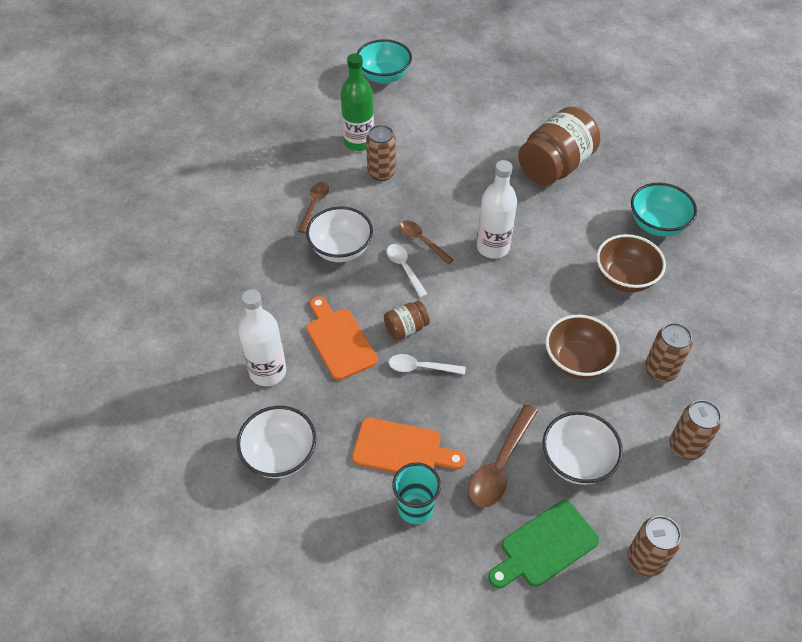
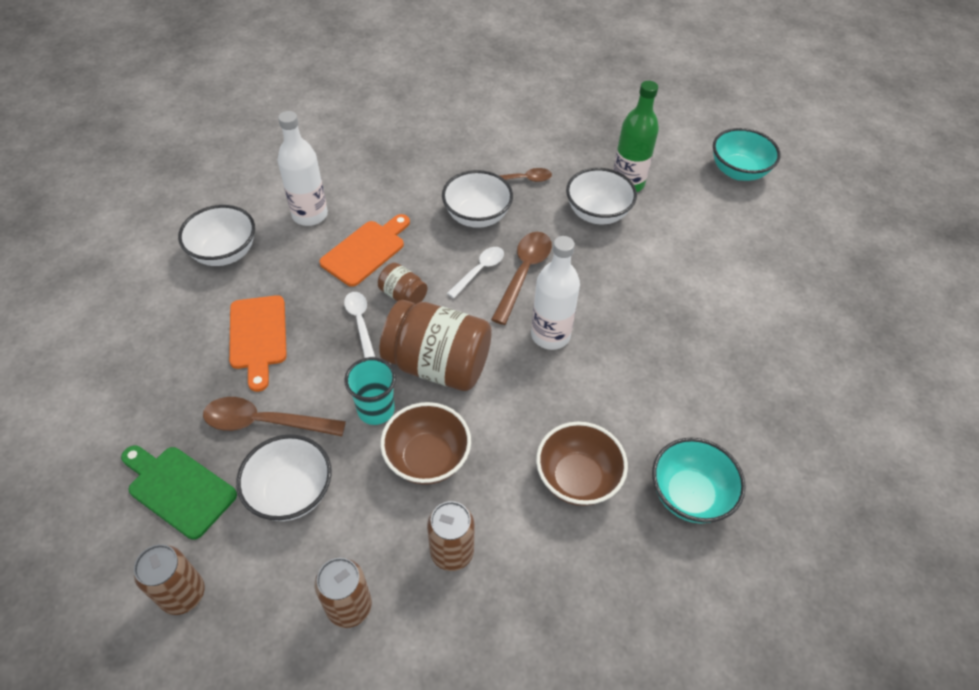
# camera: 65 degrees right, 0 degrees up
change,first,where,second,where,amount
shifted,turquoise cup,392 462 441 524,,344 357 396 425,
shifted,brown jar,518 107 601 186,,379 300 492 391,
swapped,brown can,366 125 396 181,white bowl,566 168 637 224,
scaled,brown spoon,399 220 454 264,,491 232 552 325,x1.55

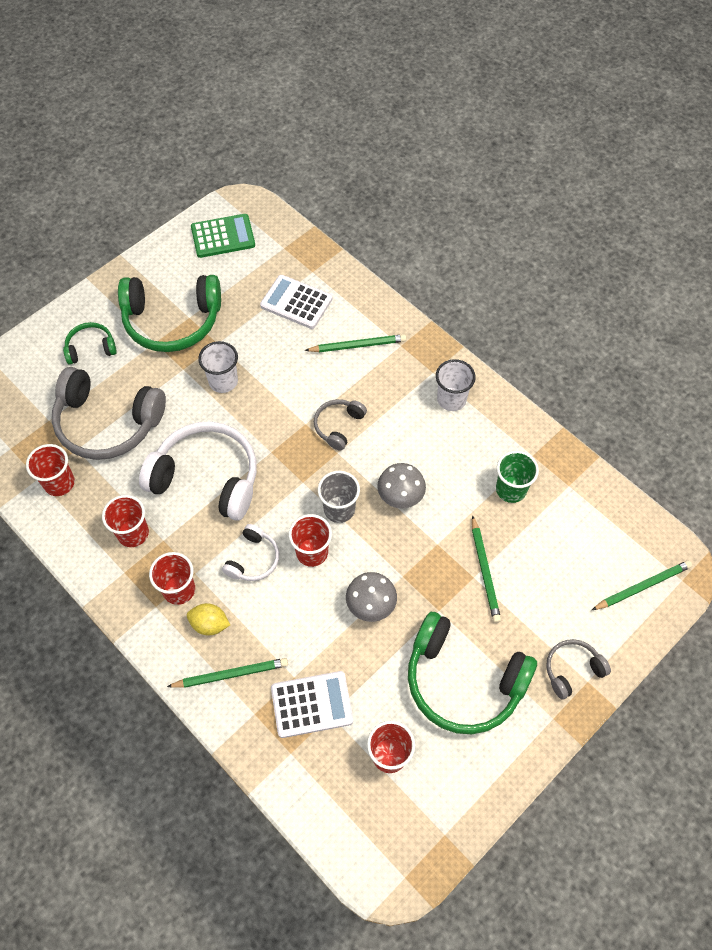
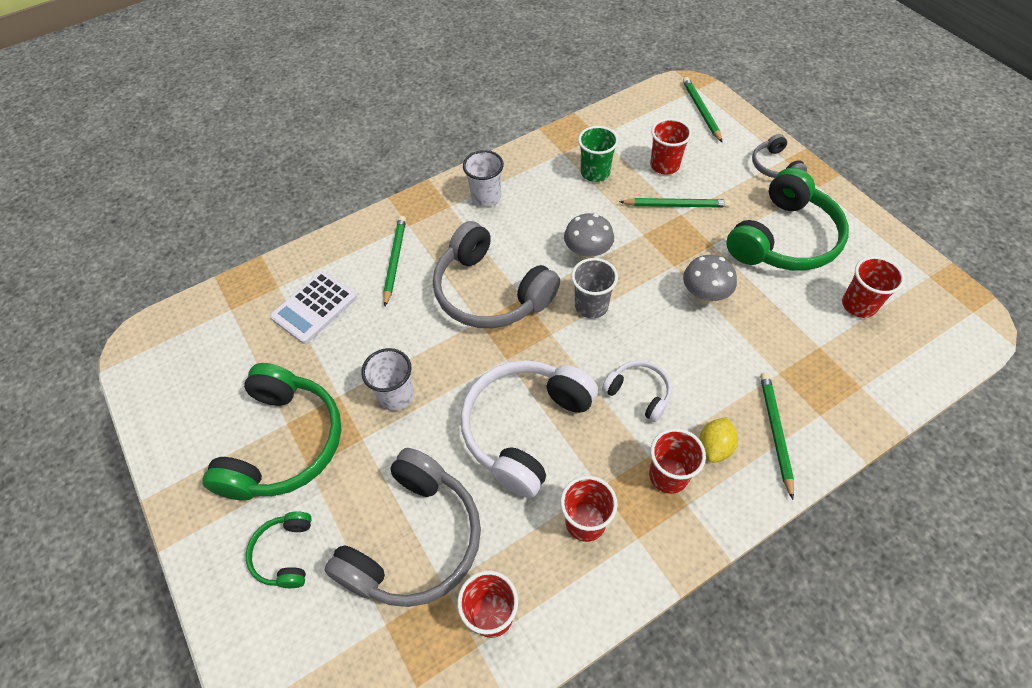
# camera: 75 degrees left, 5 degrees down
change,first,where,second,where,amount
gone,green calculator,191 214 255 258,,,
gone,white calculator,271 671 353 738,,,
shifted,red cup,289 514 332 567,,650 118 692 175,
scaled,grey headphones,314 399 367 451,,433 221 560 328,x2.03

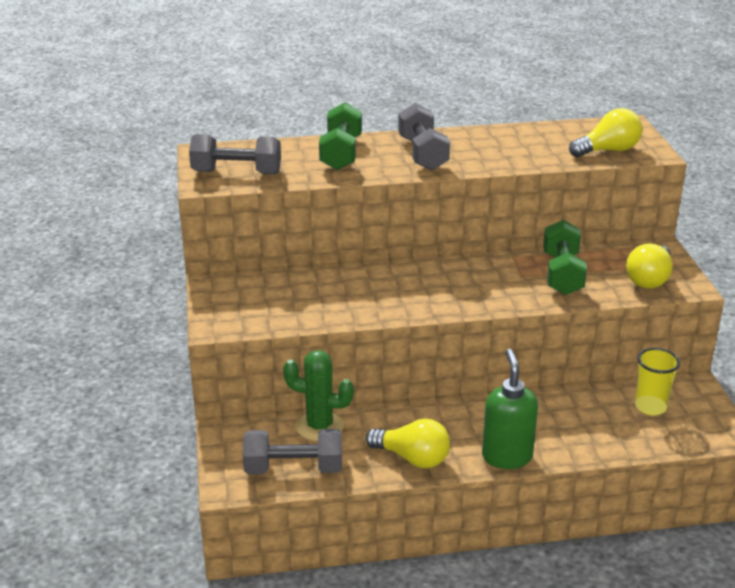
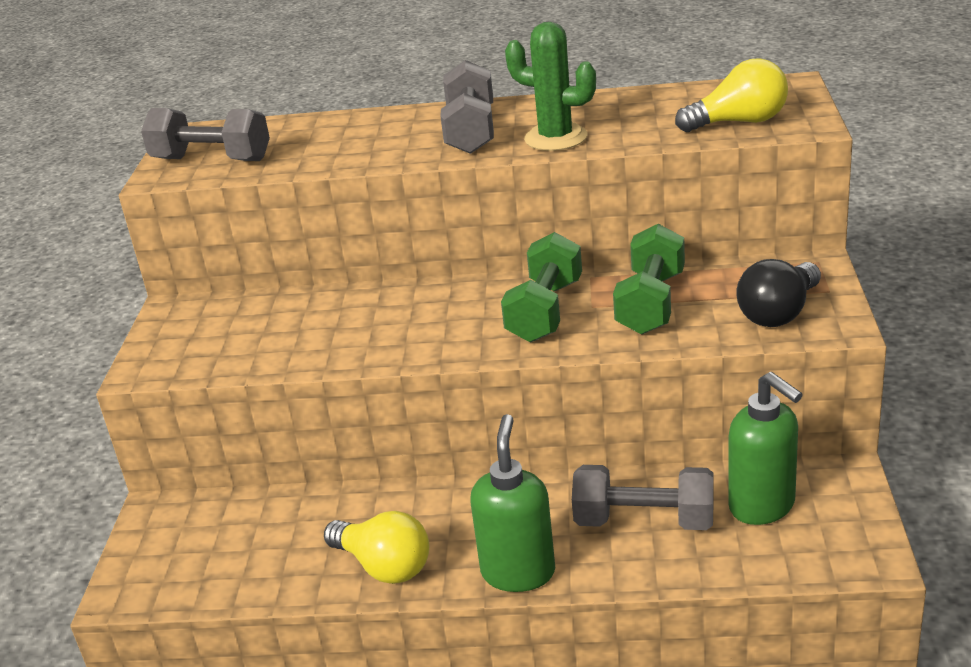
# camera: 15 degrees right, 0 degrees up
change,first,where,second,where,amount
shifted,grey dumbbell,243 429 342 474,,572 465 714 530,
shifted,green cactus,283 350 354 441,,505 22 596 151,
shifted,green dumbbell,319 102 362 170,,501 232 582 342,
swapped,yellow cup,635 348 680 415,green soap dispenser,728 372 803 525,
repainted,yellow light bulb,626 244 673 289,black light bulb,736 259 821 327,

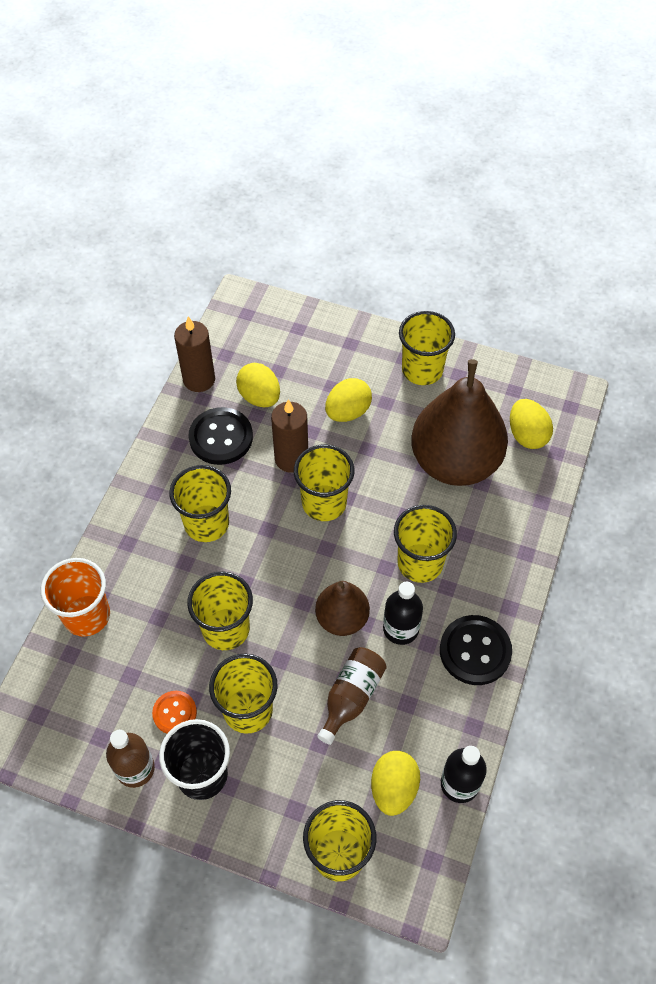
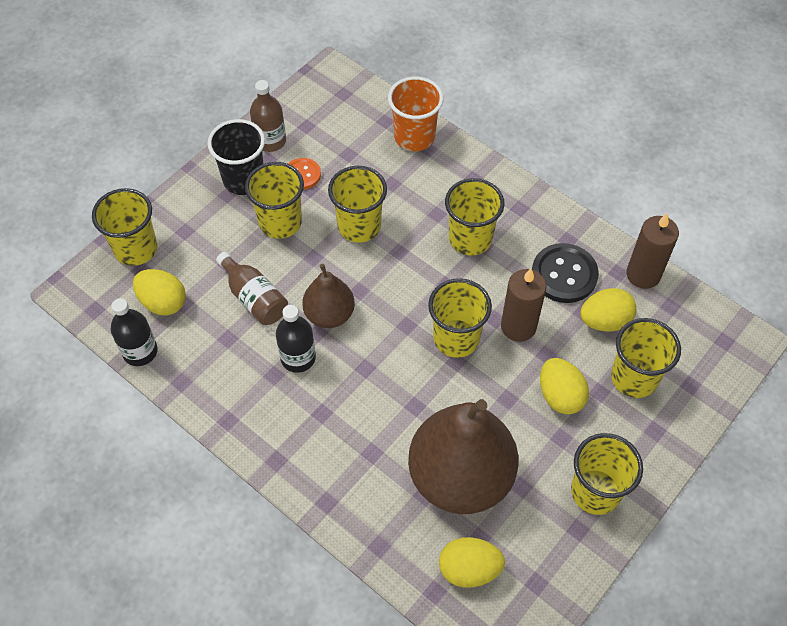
# camera: 110 degrees right, 0 degrees up
change,first,where,second,where,amount
gone,black button,440 615 512 685,,,
shifted,yellow cup,394 505 457 583,,611 318 681 398,

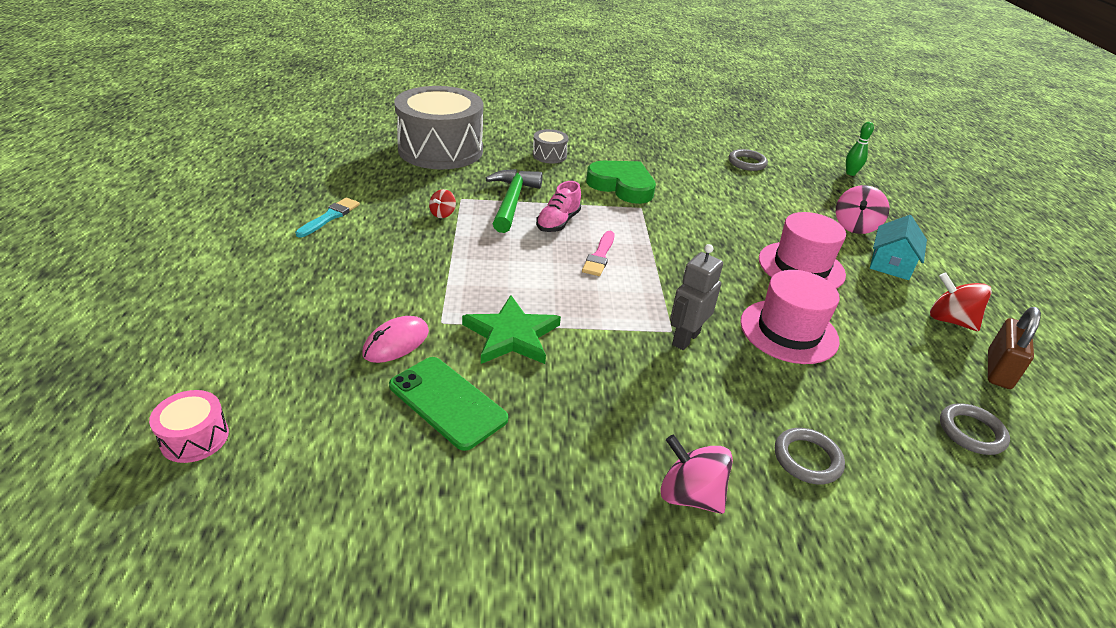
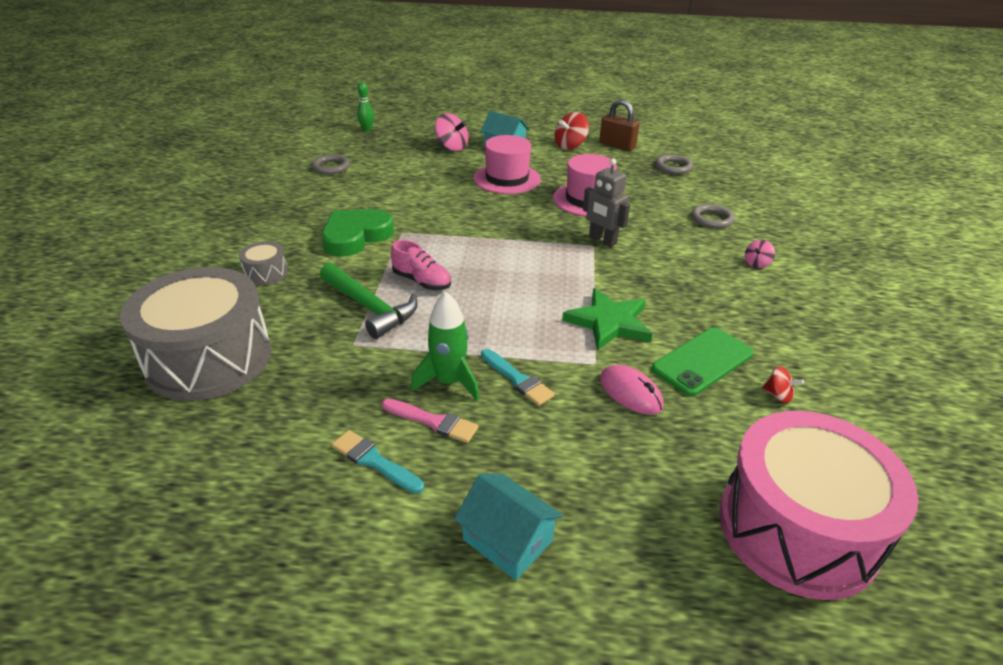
# camera: 80 degrees left, 0 degrees up
change,first,where,second,where,amount
new,,,green rocket,411 292 479 401,
new,,,turquoise house,454 474 563 580,
new,,,turquoise brush,481 349 555 406,
shifted,red spinning top,429 189 456 218,,762 366 804 403,
shifted,pink brush,582 231 615 276,,382 399 478 443,
rotated,green hammer,485 169 543 233,,320 263 418 339,150 degrees counterclockwise
scaled,pink drum,149 390 229 463,,719 411 919 600,x2.41
scaled,pink spinning top,660 435 733 514,,745 240 775 268,x0.56

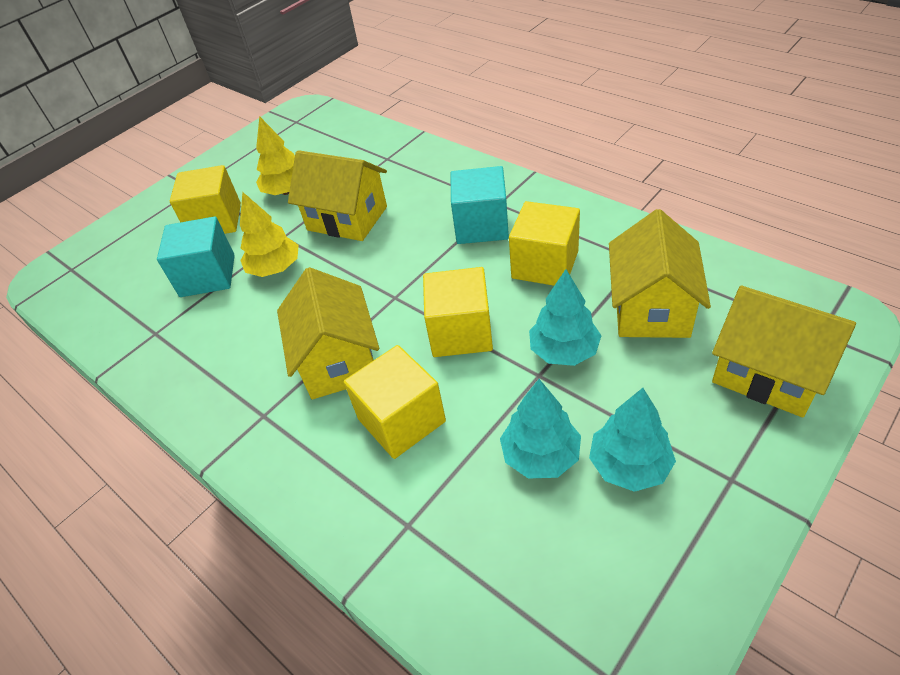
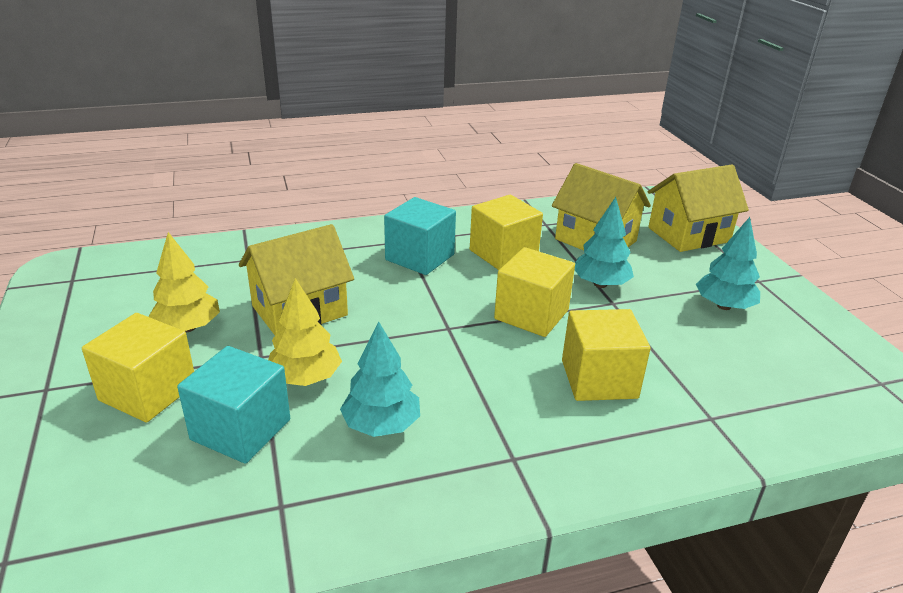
# camera: 65 degrees left, 15 degrees down
change,first,where,second,where,amount
gone,yellow house,277 267 379 399,,,
shifted,turquoise tree,500 379 581 479,,340 321 420 437,

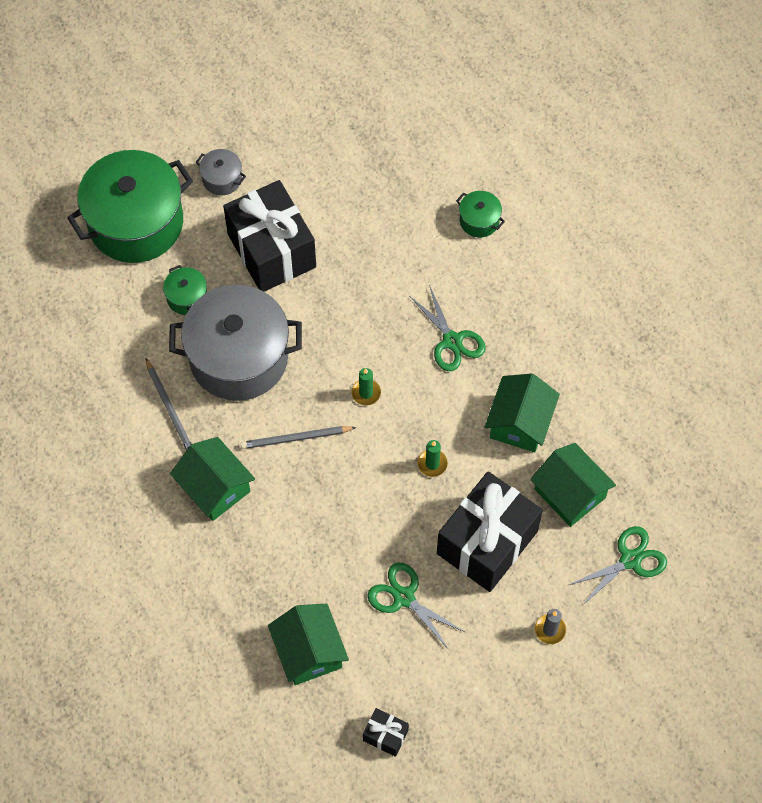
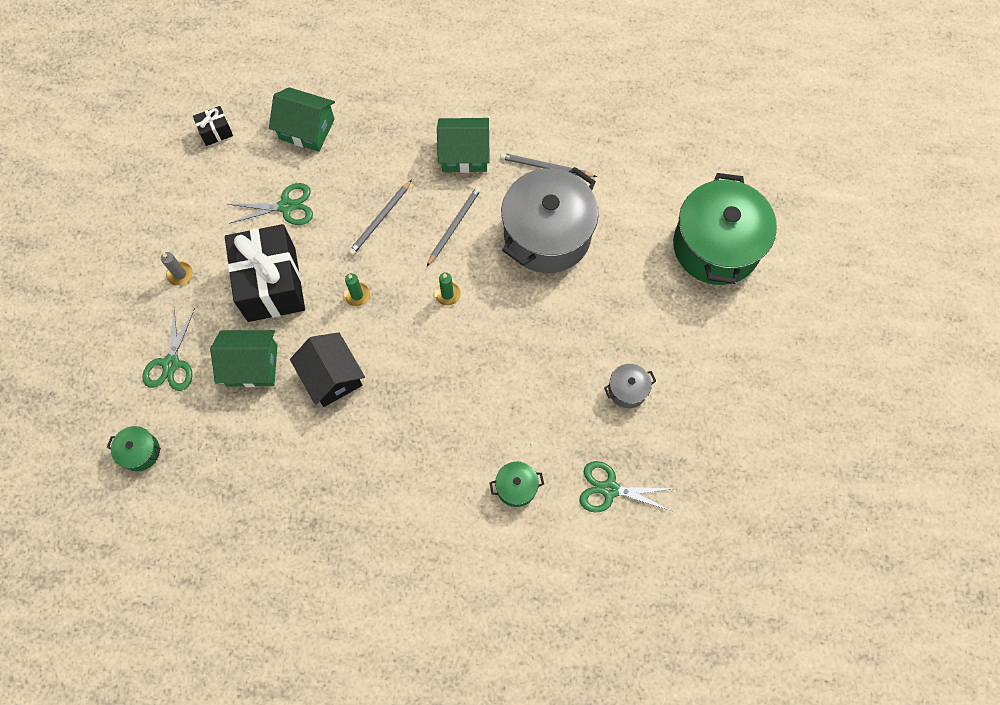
# camera: 130 degrees right, 5 degrees up
change,first,where,second,where,amount
gone,black gift,223 180 316 292,,,
new,,,grey pencil,349 180 412 255,
shifted,green pot,163 265 207 315,,107 426 161 471,
shifted,grey pot,196 149 246 195,,604 364 656 408,
shifted,green scissors,410 285 486 371,,580 461 671 513,
repainted,green house,485 373 560 452,black house,290 332 365 407,

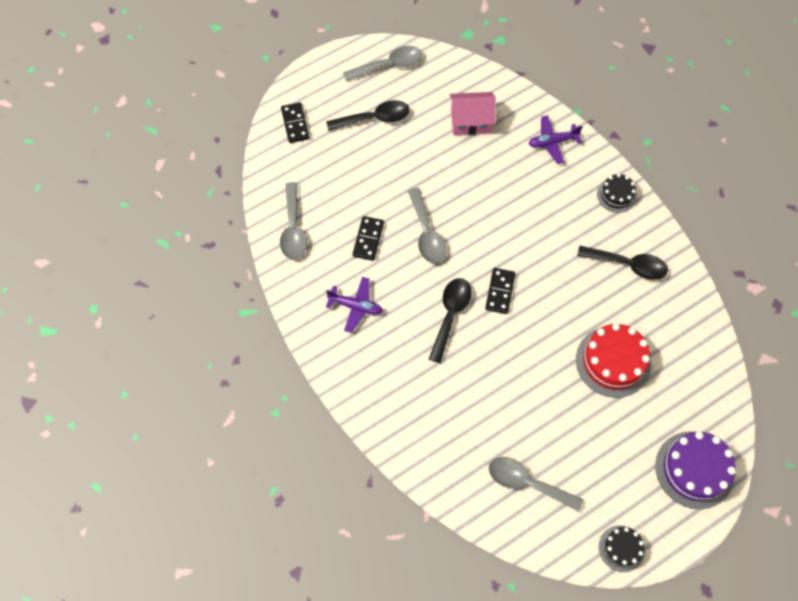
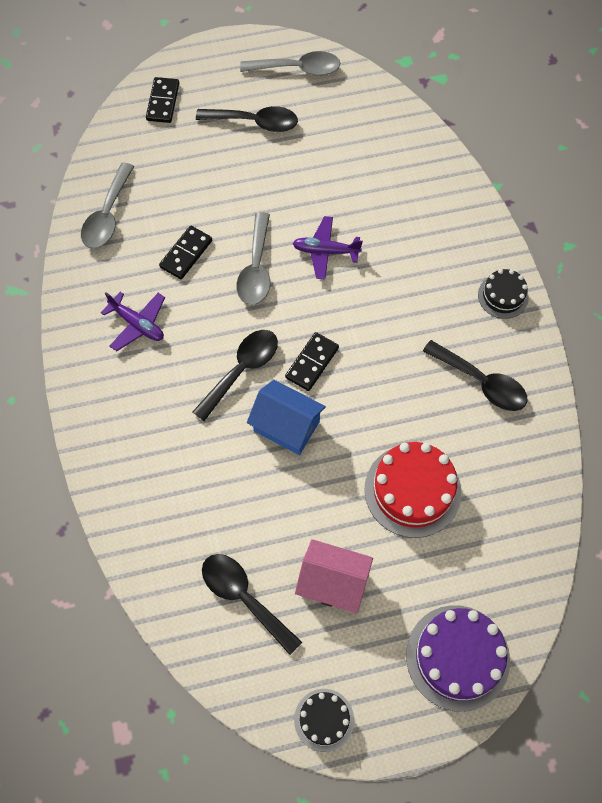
# camera: 20 degrees right, 0 degrees up
change,first,where,second,where,amount
new,,,blue house,247 380 326 455,
shifted,pink house,449 92 496 135,,295 539 373 613,
shifted,purple plane,529 115 583 164,,292 216 363 280,
repainted,grey spoon,489 457 583 512,black spoon,202 554 302 655,

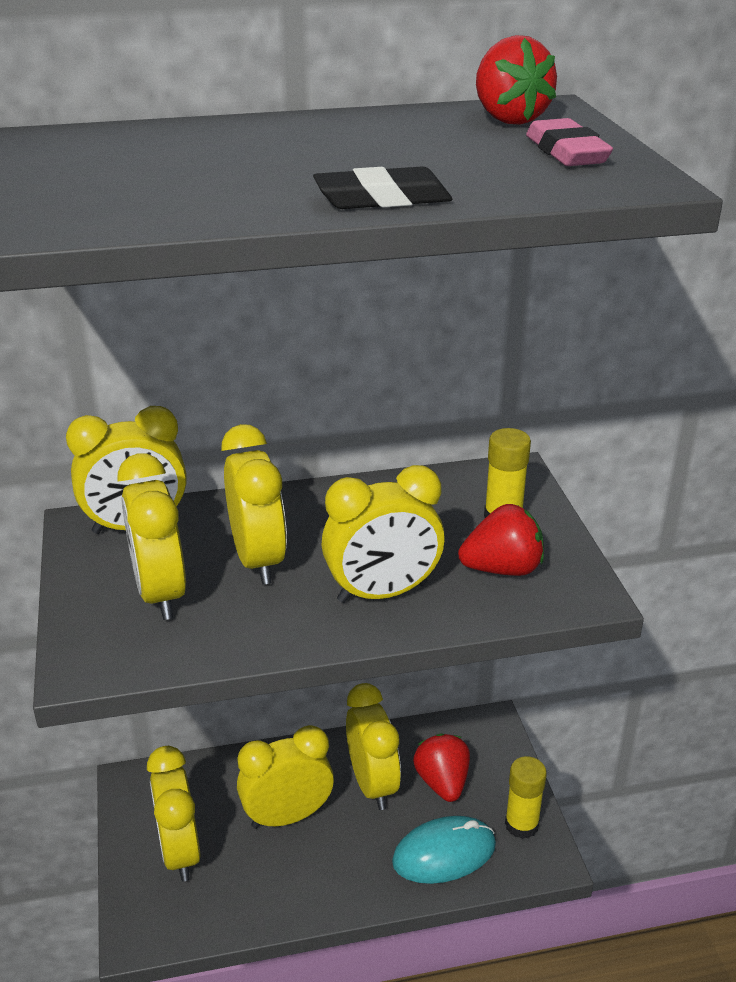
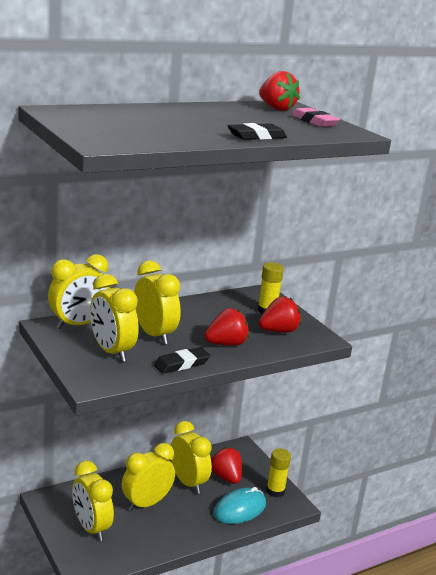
# camera: 20 degrees left, 10 degrees down
change,first,where,second,where,amount
new,,,black eraser,154 347 210 374,
swapped,yellow clock,322 465 445 603,red strawberry,204 308 249 346,

